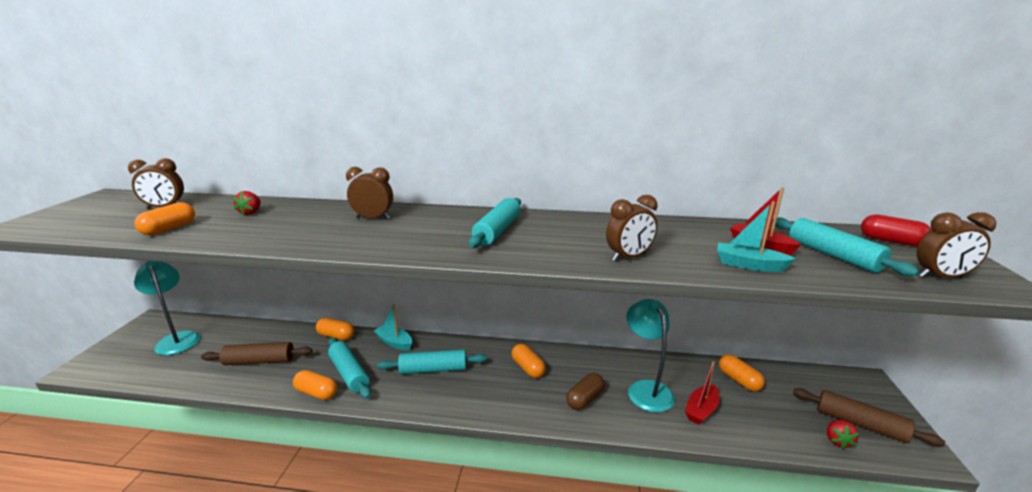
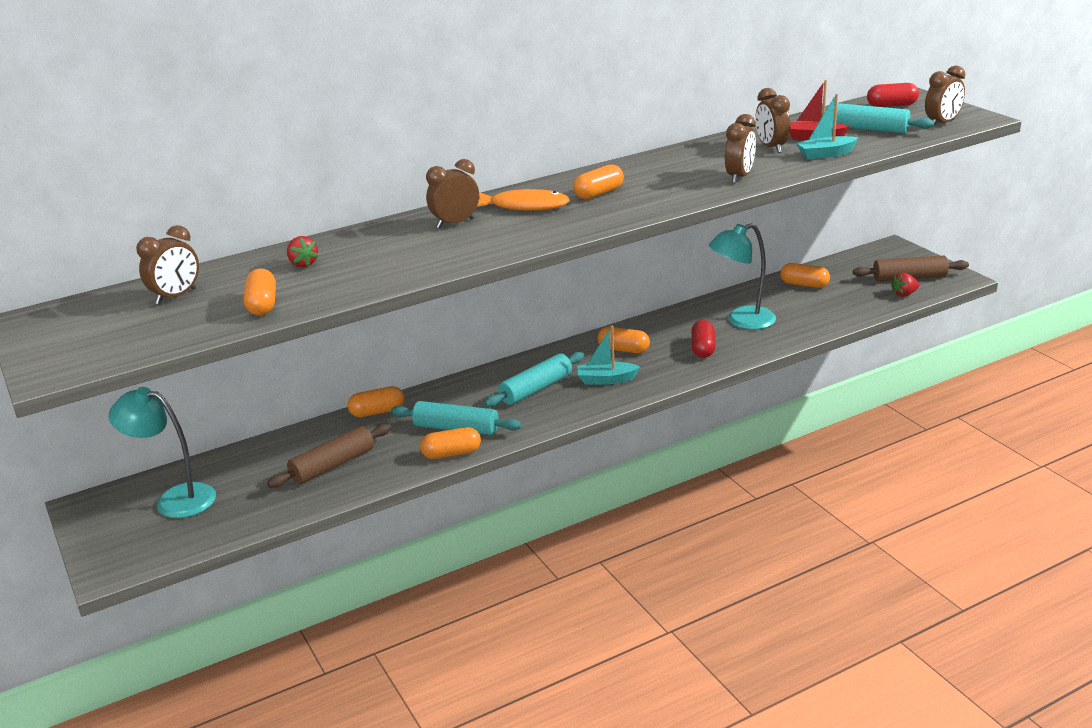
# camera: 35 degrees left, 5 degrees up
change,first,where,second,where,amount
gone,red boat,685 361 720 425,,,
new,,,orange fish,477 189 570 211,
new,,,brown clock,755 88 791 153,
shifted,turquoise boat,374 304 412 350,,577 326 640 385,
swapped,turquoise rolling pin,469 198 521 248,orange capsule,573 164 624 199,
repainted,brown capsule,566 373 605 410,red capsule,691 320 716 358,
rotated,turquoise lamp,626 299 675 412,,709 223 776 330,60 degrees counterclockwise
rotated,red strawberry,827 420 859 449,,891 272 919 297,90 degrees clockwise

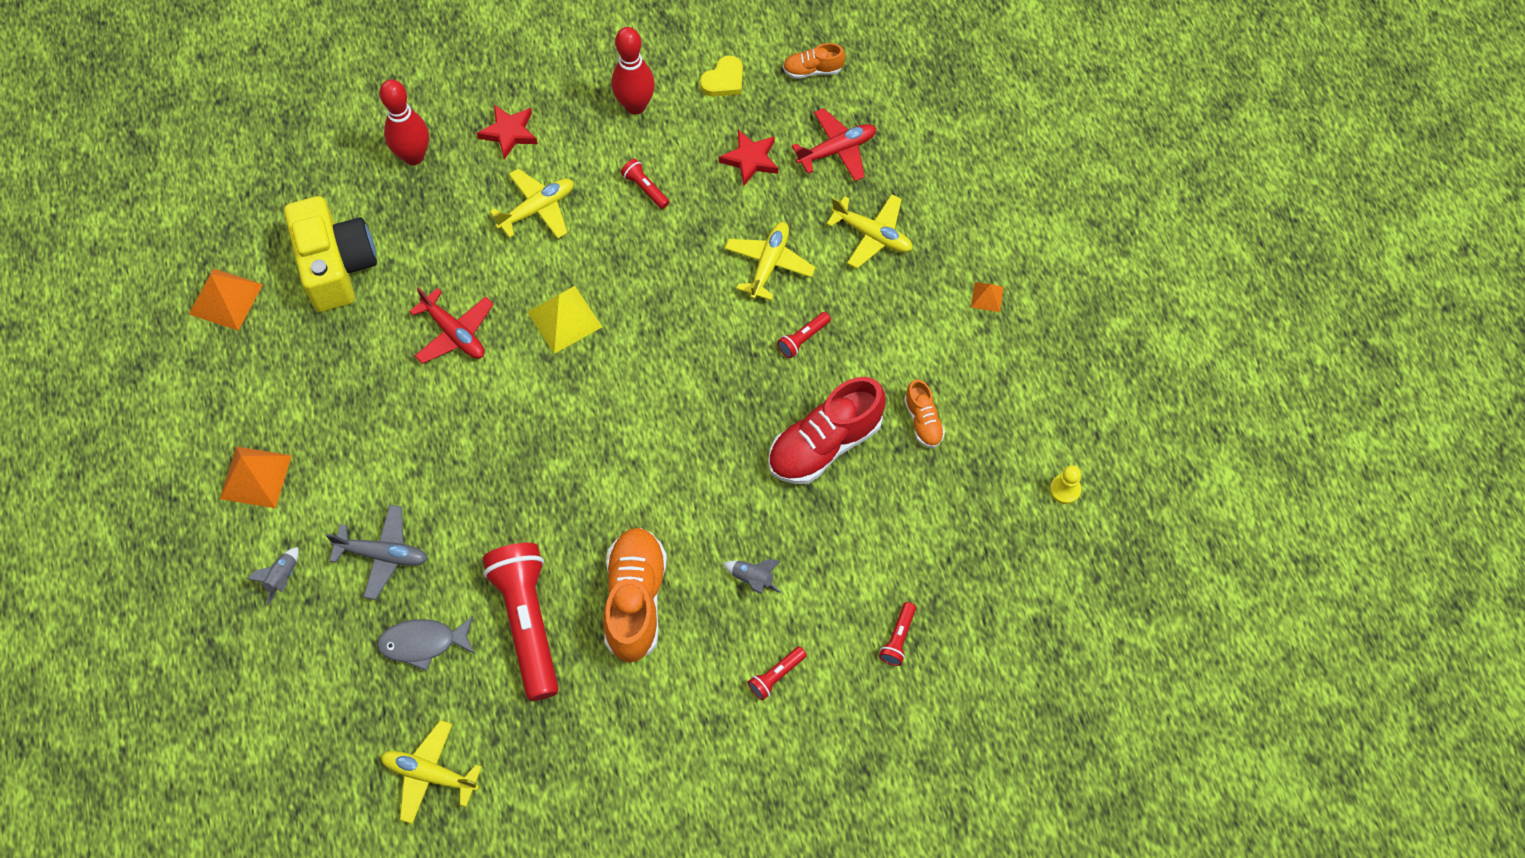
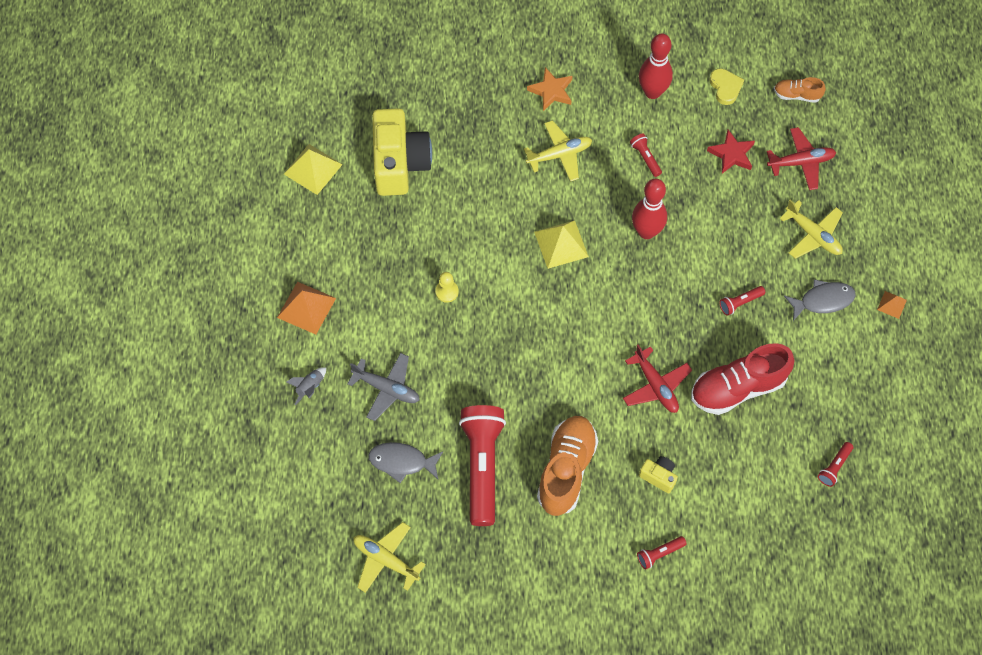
# camera: 15 degrees right, 0 degrees up
change,first,where,second,where,amount
gone,yellow plane,725 222 815 300,,,
gone,orange shoe,904 379 945 448,,,
new,,,grey fish,784 279 856 321,
shifted,red bowling pin,379 79 429 165,,632 179 667 239,
shifted,red plane,409 287 494 364,,623 344 692 413,
shifted,red flashlight,879 602 916 666,,818 442 853 487,
shifted,yellow pawn,1050 465 1081 504,,435 272 459 303,
swapped,grey rocket,723 559 781 594,yellow camera,639 456 678 493,
repainted,orange pyramid,189 268 263 331,yellow pyramid,284 144 343 195,
repainted,red star,477 105 538 160,orange star,527 67 572 111,
rotated,yellow heart,700 55 743 97,,709 68 744 105,75 degrees counterclockwise

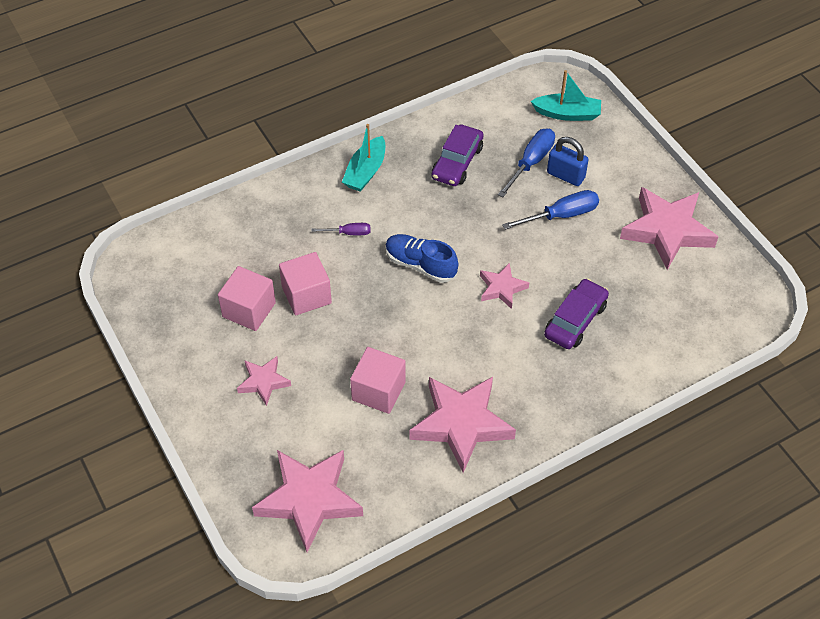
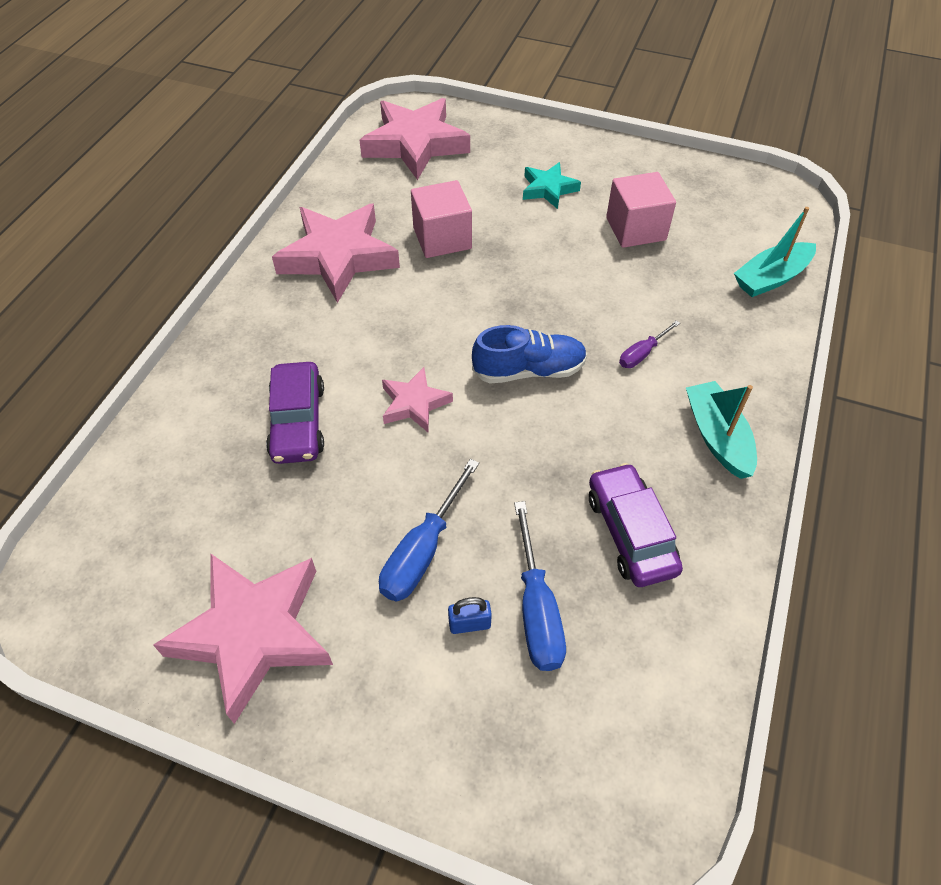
# camera: 140 degrees right, 0 degrees up
change,first,where,second,where,amount
gone,pink cube,279 252 332 315,,,
shifted,turquoise boat,531 70 601 121,,734 207 816 297,
repainted,pink star,237 356 291 406,turquoise star,523 162 581 209,
scaled,blue padlock,547 137 589 186,,448 597 492 634,x0.60

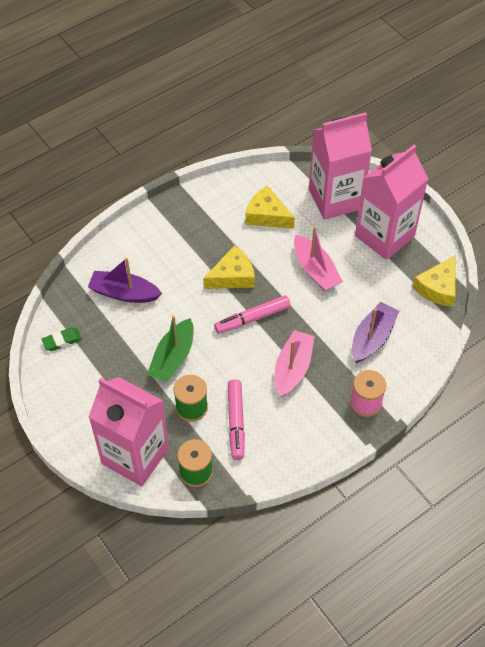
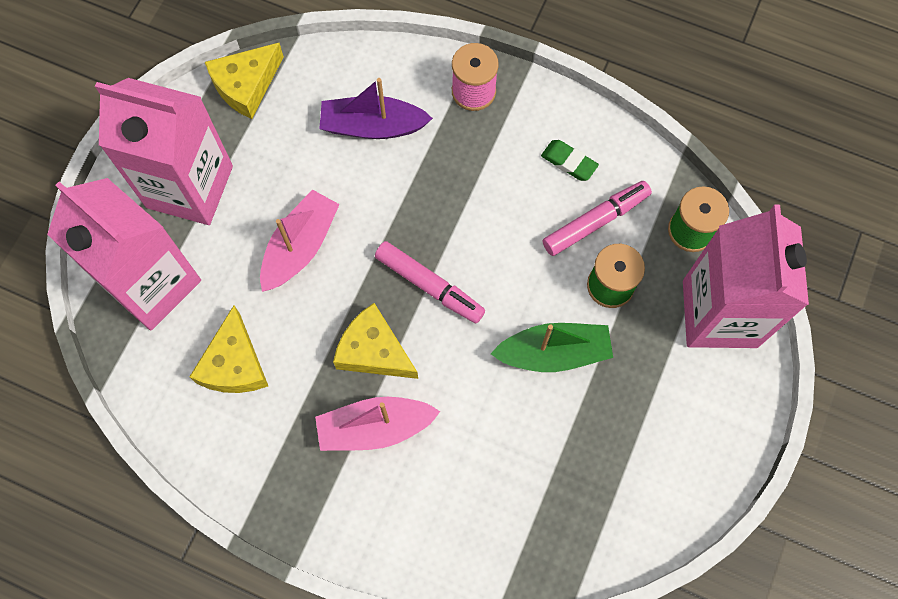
# camera: 120 degrees left, 15 degrees up
change,first,where,second,where,amount
gone,purple boat,88 258 162 303,,,
shifted,green eraser,42 327 82 351,,541 140 599 181,
shifted,pink boat,275 330 315 397,,315 397 441 451,
rotated,yellow cheese,412 255 456 307,,205 43 284 119,135 degrees clockwise

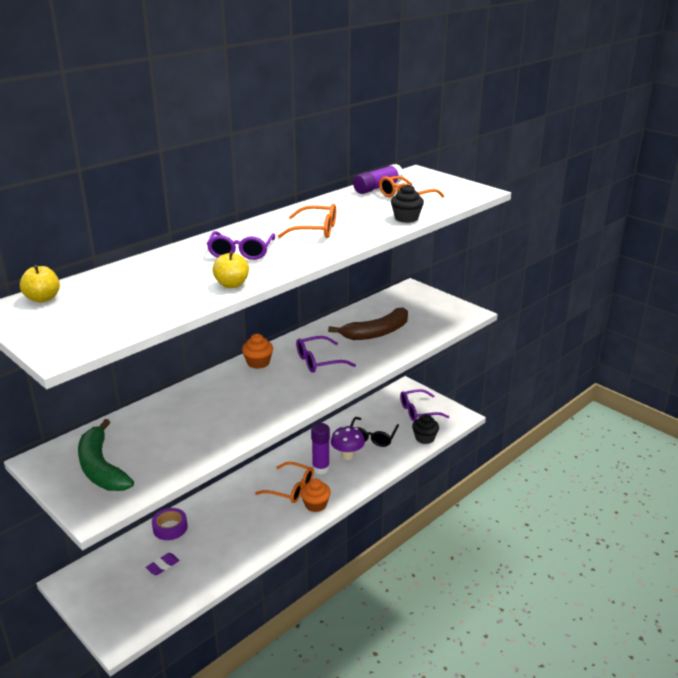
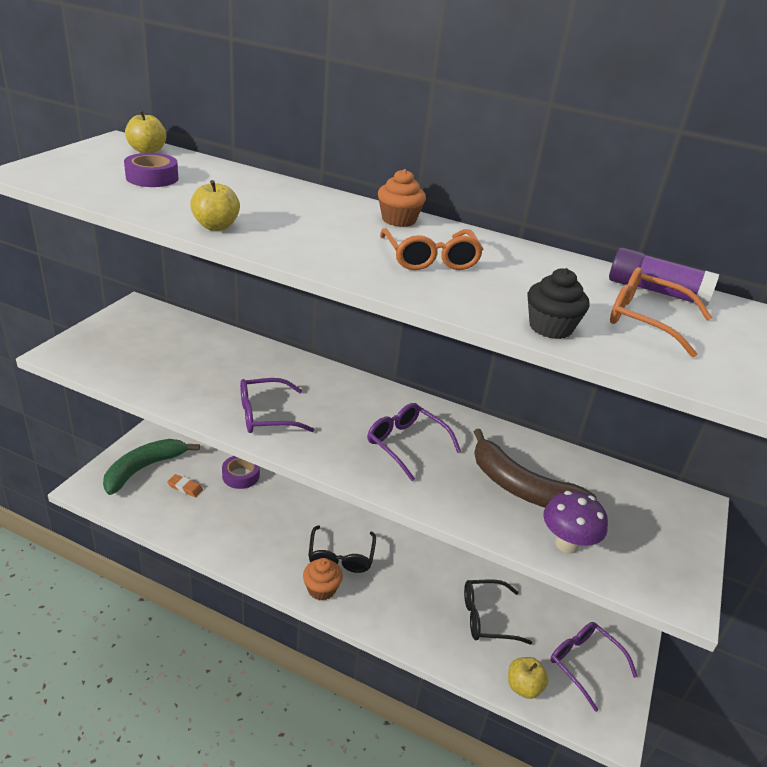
# camera: 65 degrees right, 5 degrees up
change,first,where,second,where,amount
gone,purple glue stick,311 423 330 474,,,
new,,,purple tape,124 153 178 187,
shifted,green banana,78 419 134 491,,103 439 200 495,
shifted,purple glasses,207 231 275 260,,240 378 314 433,
shifted,orange cupcake,242 334 273 369,,378 169 426 227,
shifted,purple mushroom,331 426 365 460,,543 491 608 554,
swapped,black cupcake,412 414 439 444,yellow apple,508 657 549 699,
repainted,purple eraser,145 553 180 575,orange eraser,167 474 203 497,
repainted,orange glasses,255 462 314 503,black glasses,308 525 376 573,

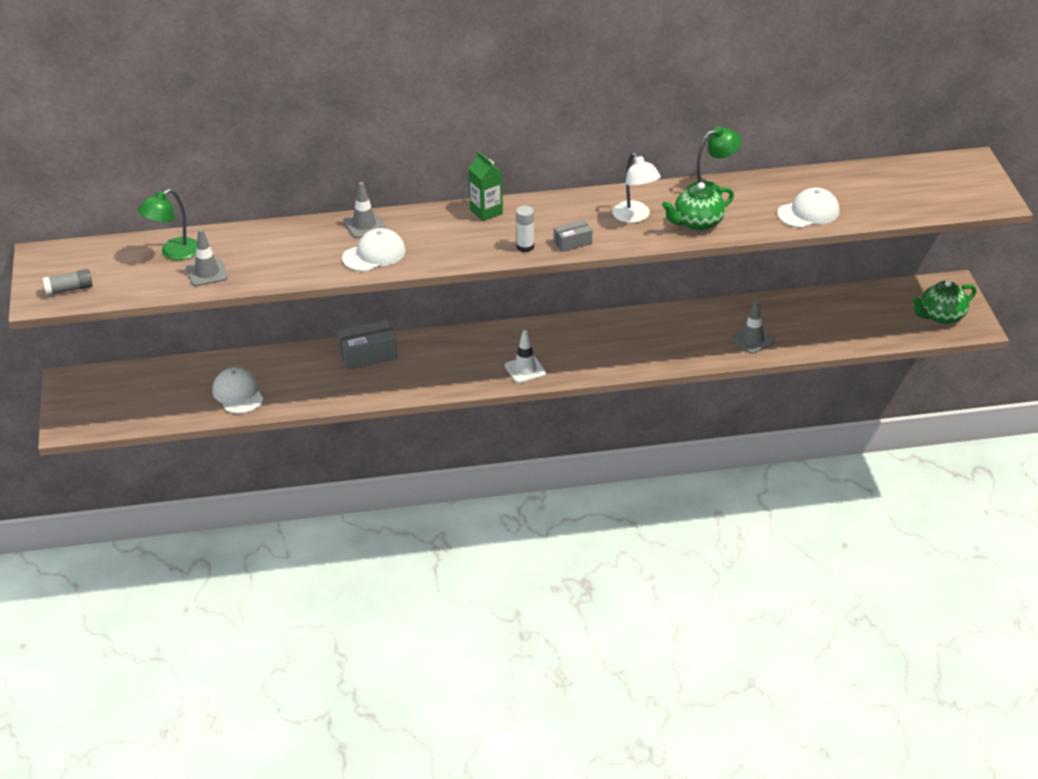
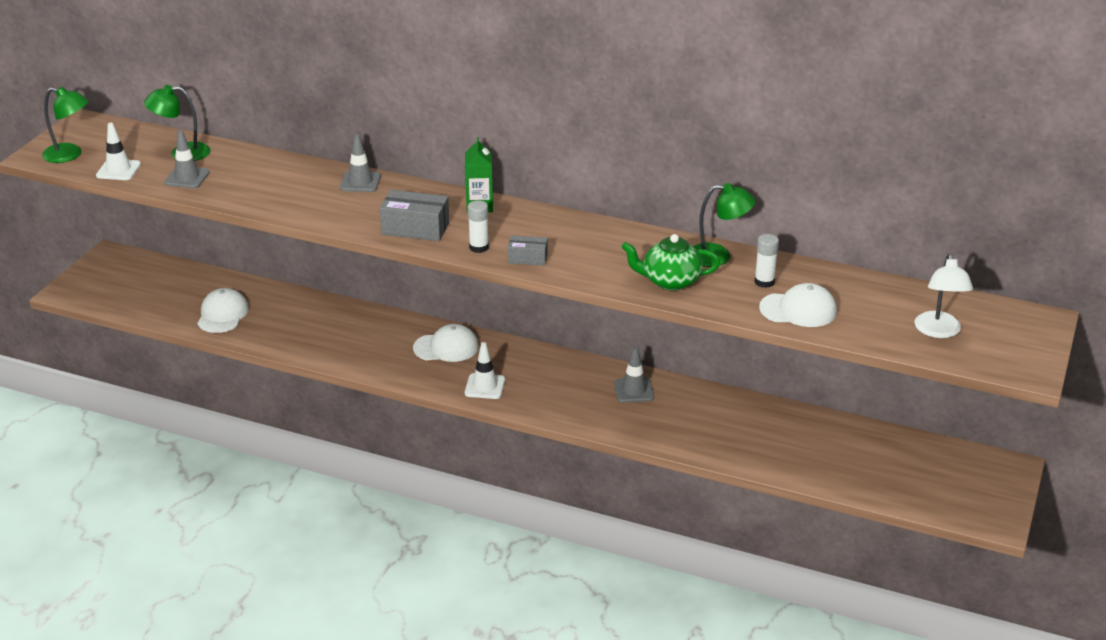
# camera: 30 degrees right, 5 degrees down
change,first,where,second,where,amount
gone,green teapot,912 280 977 324,,,
new,,,white traffic cone,96 123 141 180,
new,,,white glue stick,754 234 779 288,
shifted,grey box,337 320 397 370,,380 190 449 241,
shifted,white cap,342 228 406 272,,413 324 479 362,
shifted,white lamp,612 153 661 223,,915 253 973 338,
shifted,grey traffic cone,731 301 775 354,,614 346 654 403,
swapped,grey glue stick,43 269 93 296,green lamp,42 87 89 163,

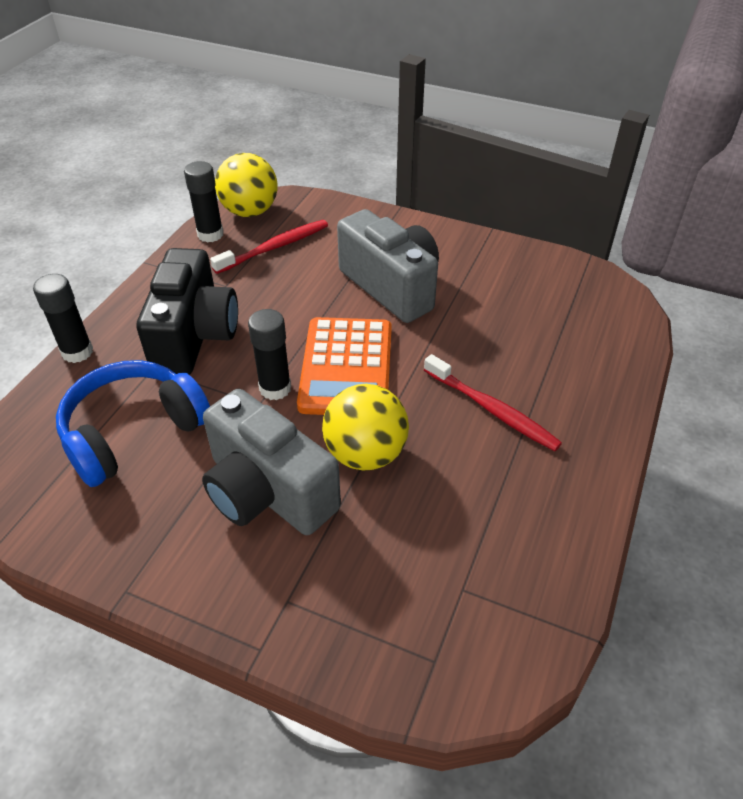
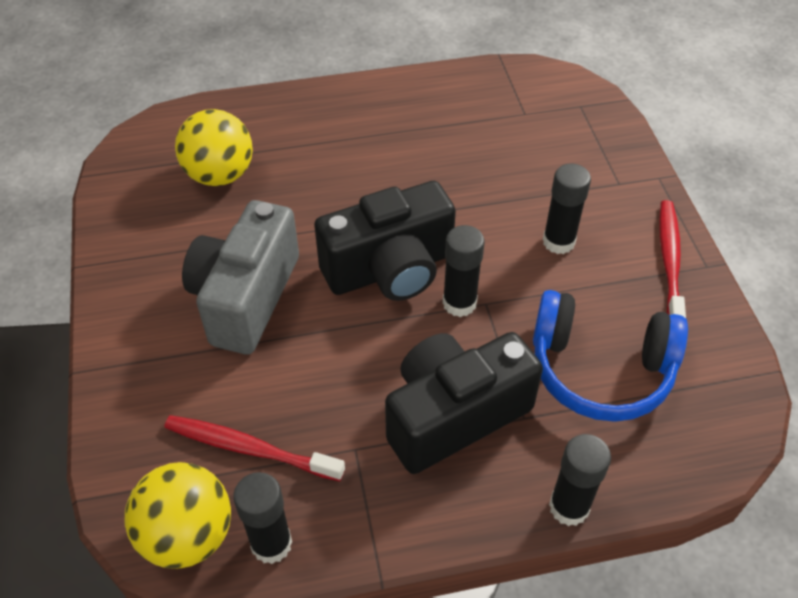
# camera: 125 degrees left, 5 degrees up
change,first,where,second,where,amount
shifted,yellow ball,322 384 409 471,,175 109 253 186,
shifted,red toothbrush,424 354 562 451,,659 200 686 318,
swapped,grey camera,202 389 341 535,black glue stick,543 164 591 254,
swapped,orange calculator,297 317 392 415,black camera,314 181 456 301,

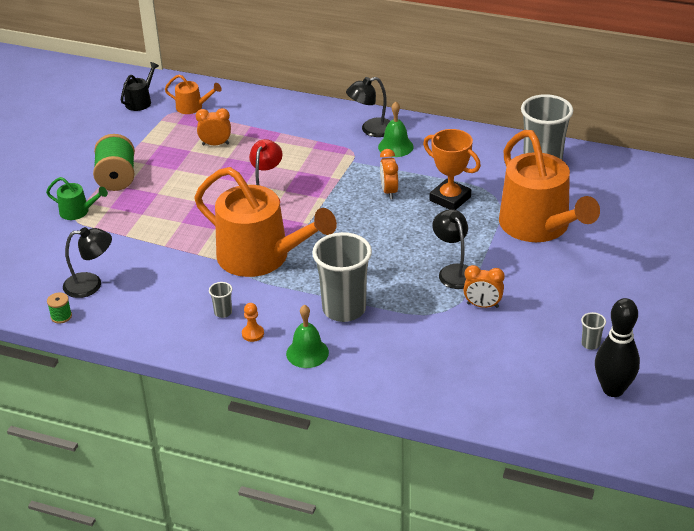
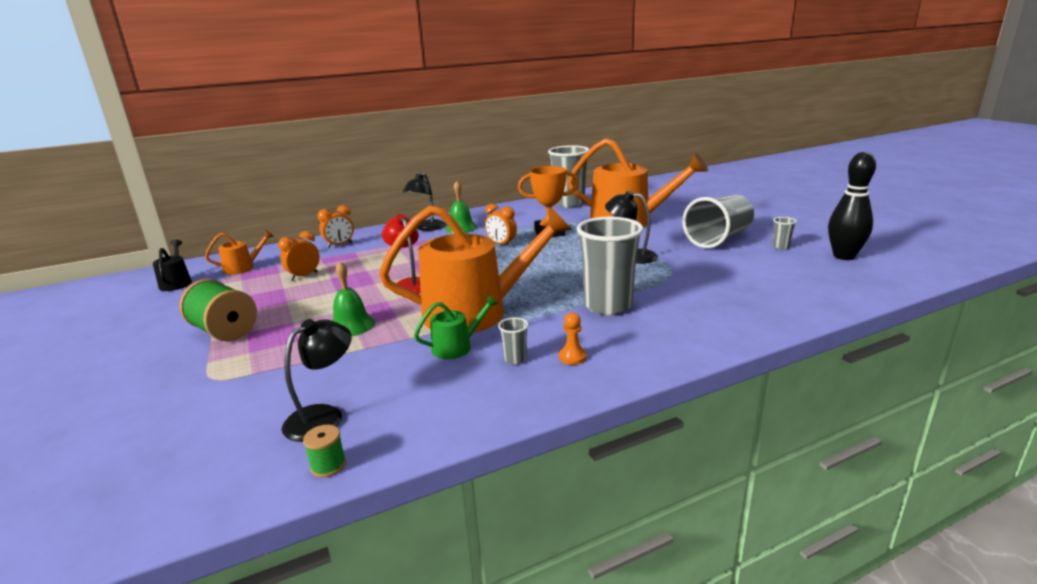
# camera: 45 degrees left, 15 degrees down
change,first,where,second,where,amount
new,,,grey cup,682 195 754 248,
shifted,green watering can,46 177 108 220,,414 295 498 359,
shifted,green bell,286 305 329 368,,332 261 375 336,
shifted,orange clock,463 265 504 308,,317 205 354 248,

